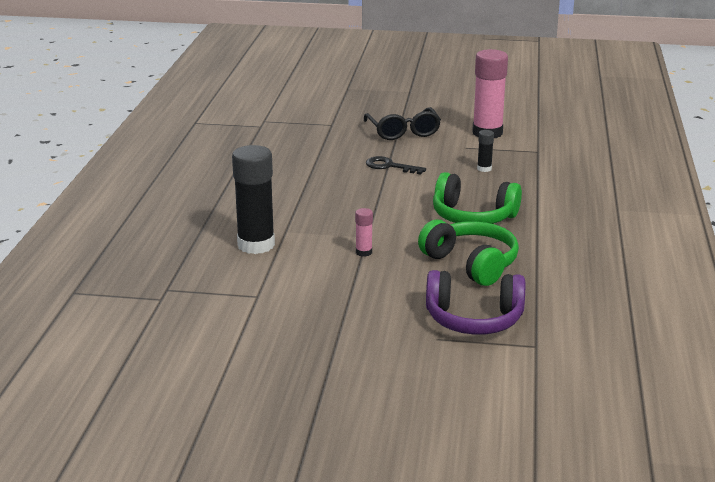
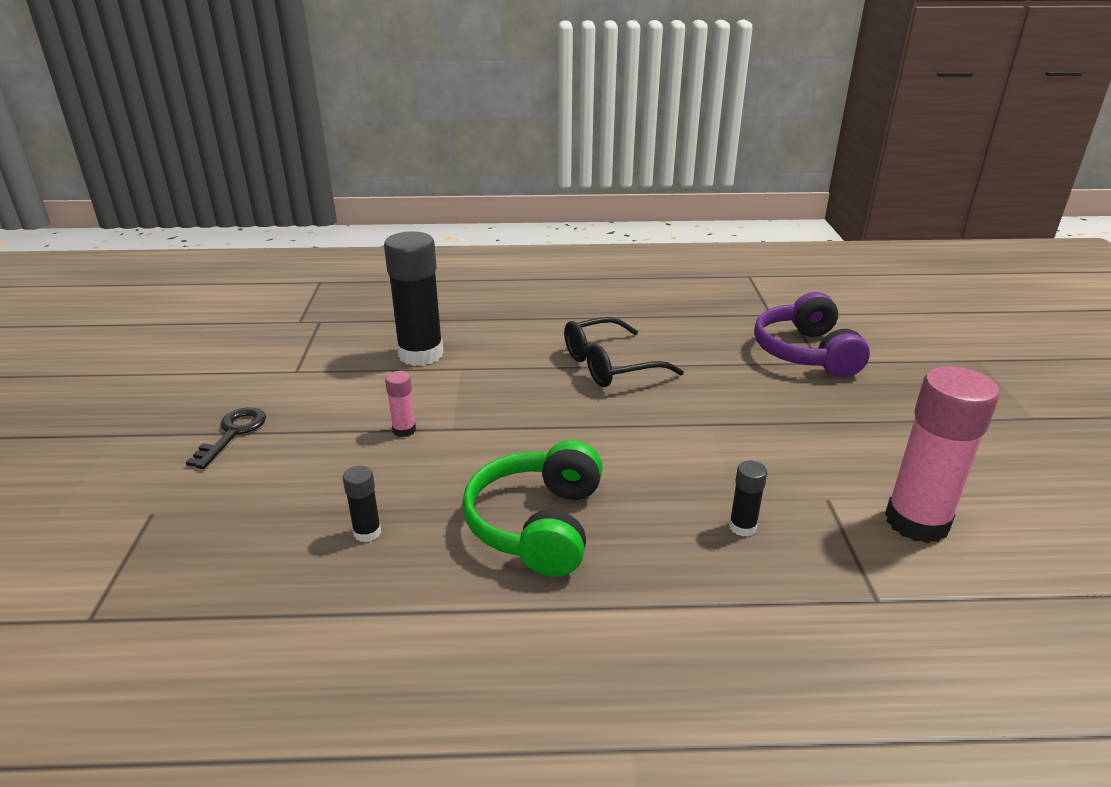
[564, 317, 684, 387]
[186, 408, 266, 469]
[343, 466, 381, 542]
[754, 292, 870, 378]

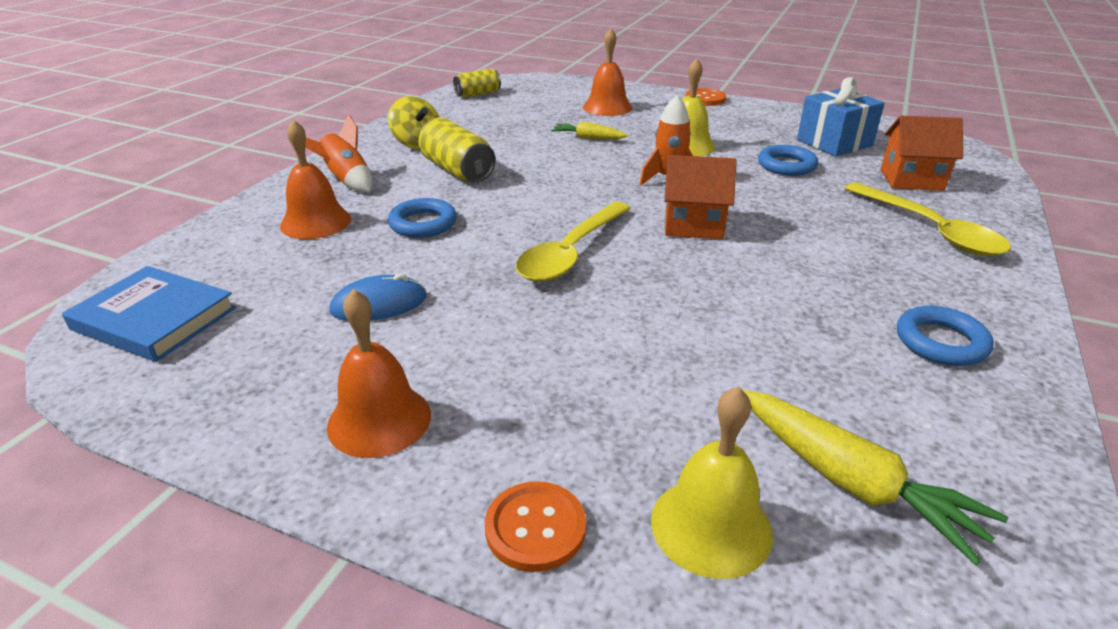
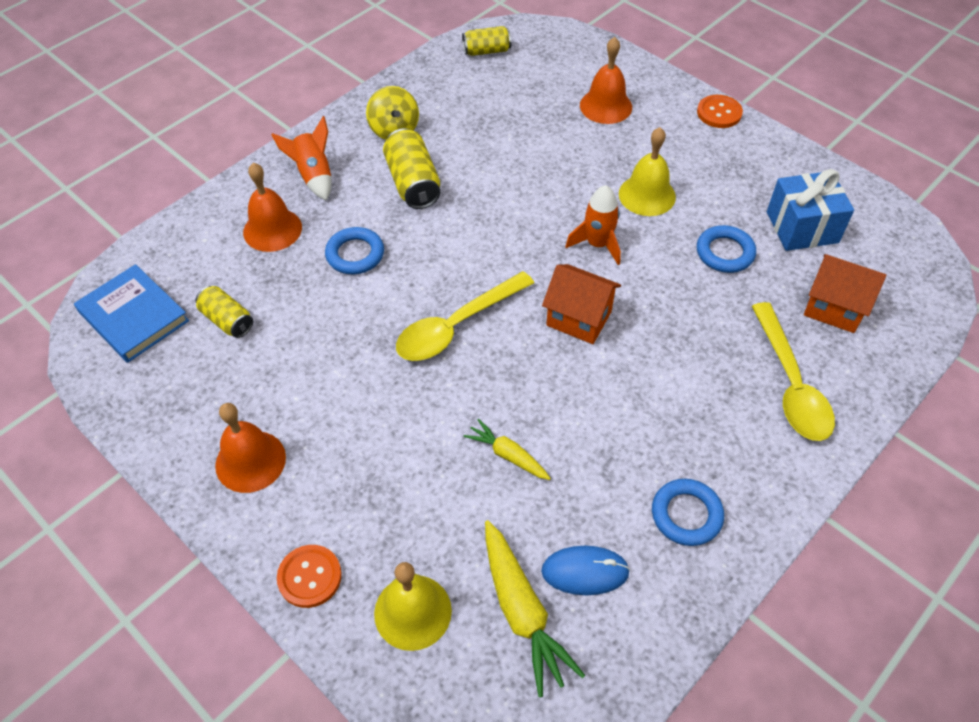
[541, 546, 630, 595]
[464, 418, 551, 480]
[195, 286, 253, 338]

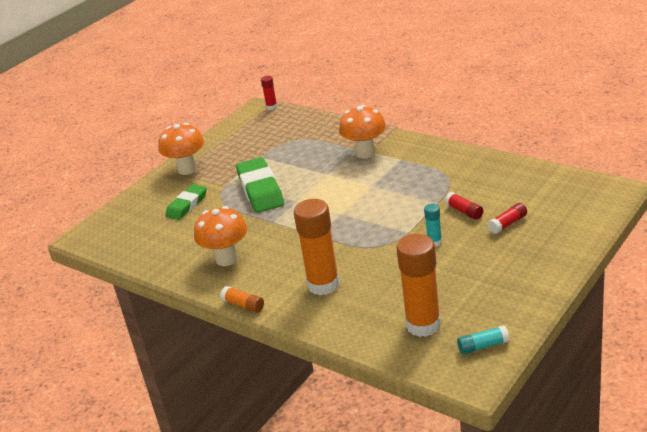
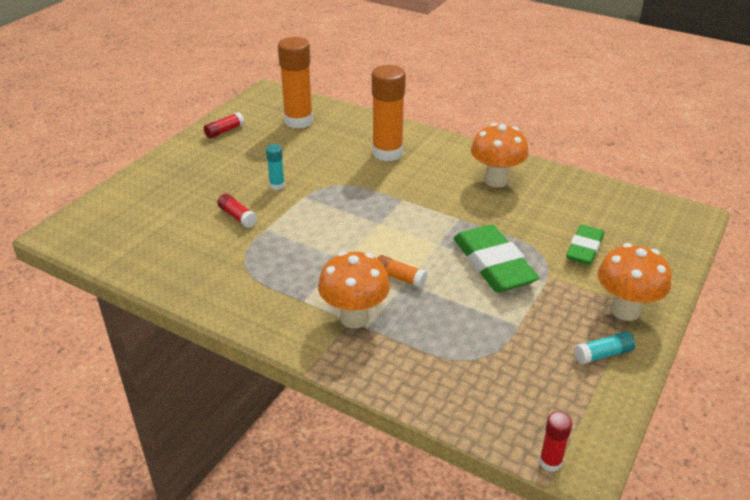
[377, 255, 427, 288]
[575, 331, 635, 364]
[204, 112, 244, 139]

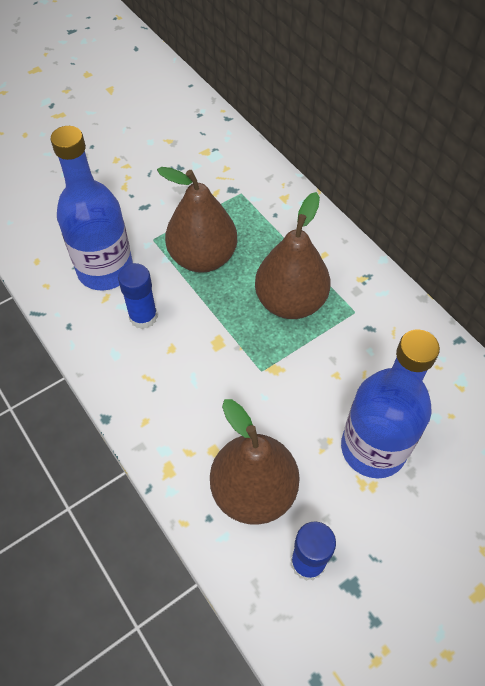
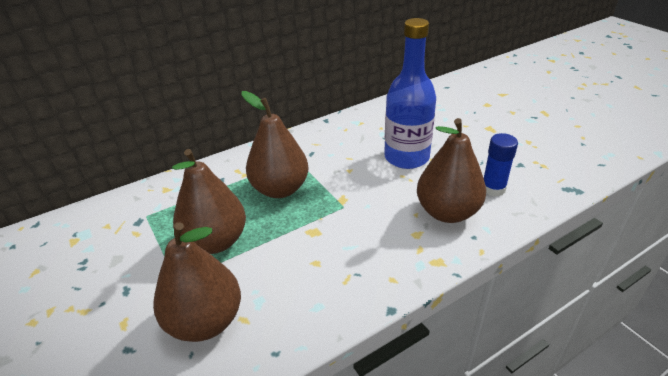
[153, 222, 241, 342]
[118, 263, 158, 329] (first image)

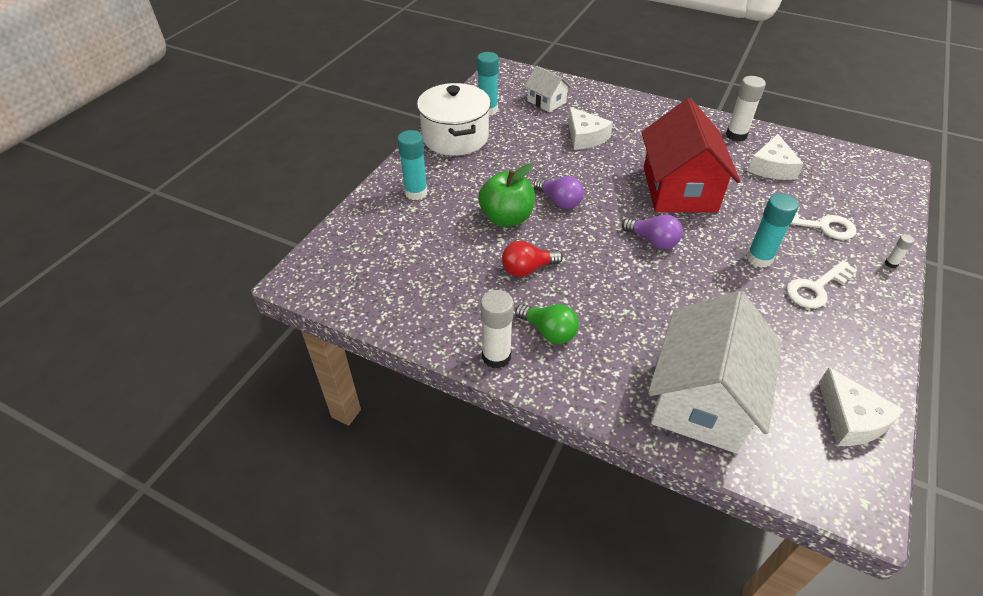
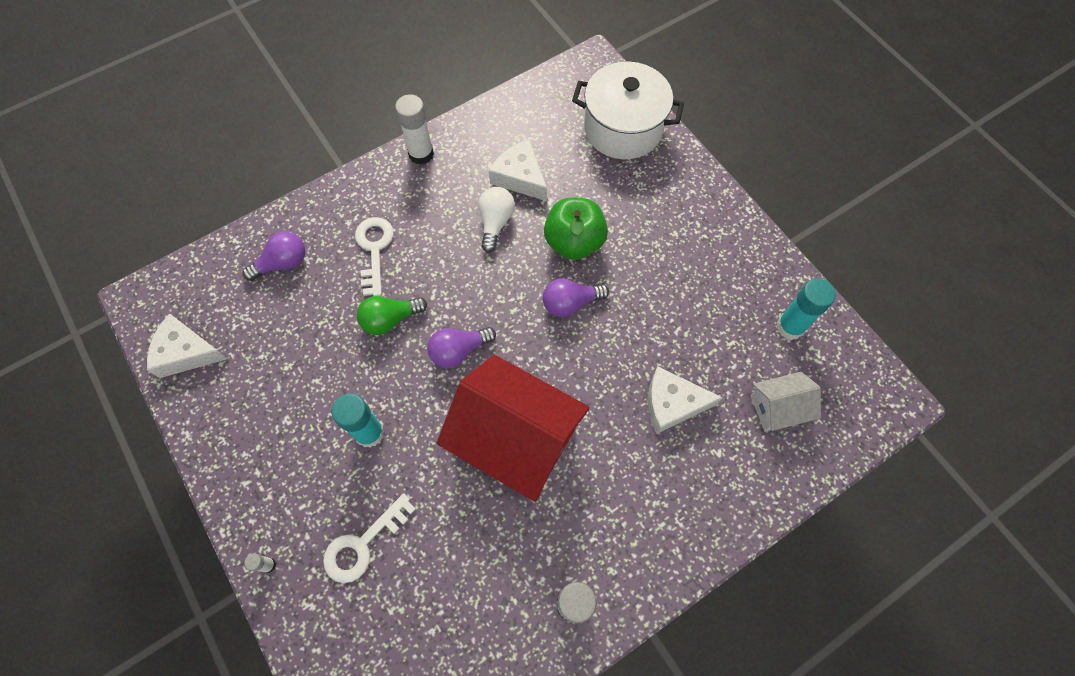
[397, 130, 428, 200] (first image)
[572, 62, 684, 159]
[478, 187, 515, 253]
[357, 296, 427, 335]
[242, 231, 305, 281]
[489, 140, 547, 201]
[355, 217, 394, 296]

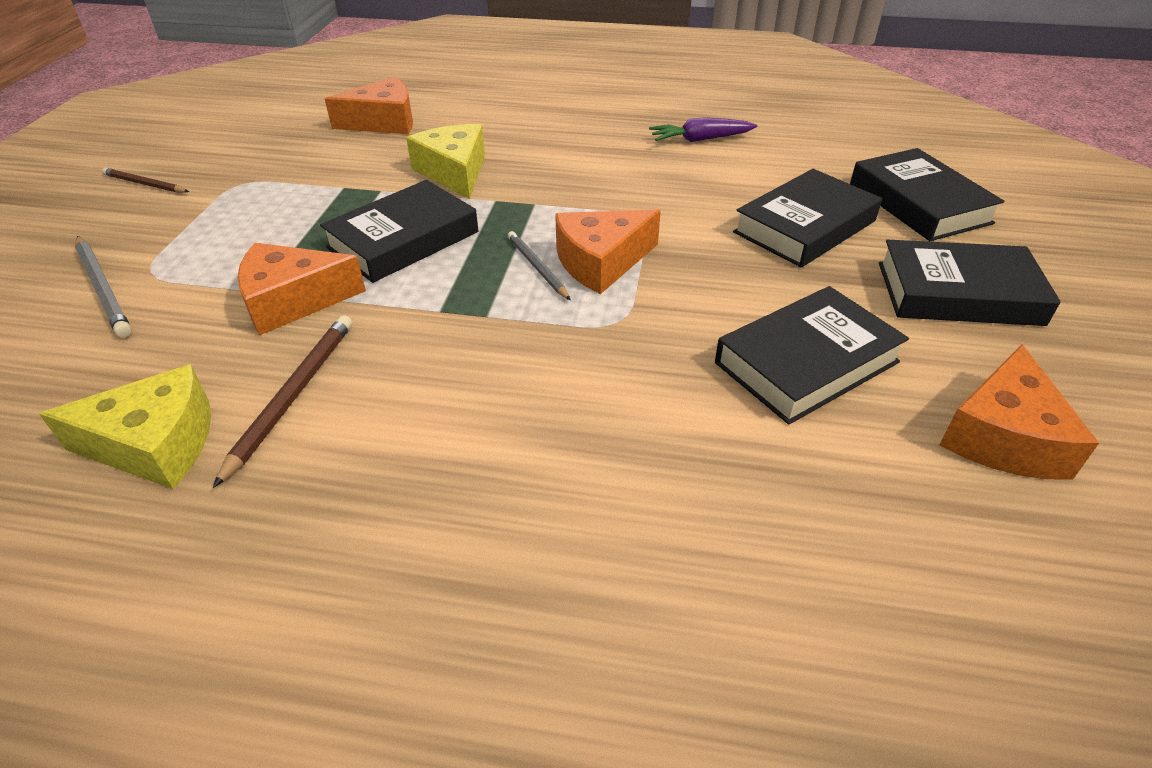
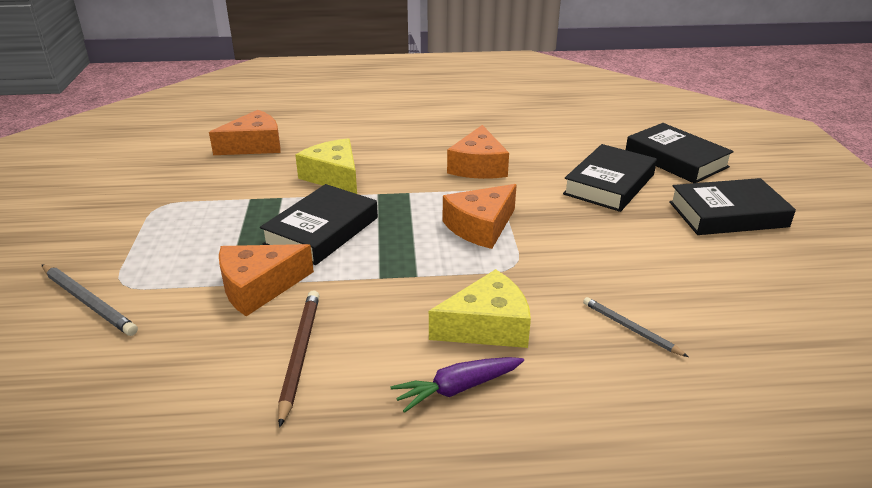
[429, 269, 531, 348]
[102, 168, 189, 193] (first image)
[583, 297, 688, 357]
[390, 357, 524, 413]
[715, 286, 909, 425] (first image)
[447, 125, 509, 179]

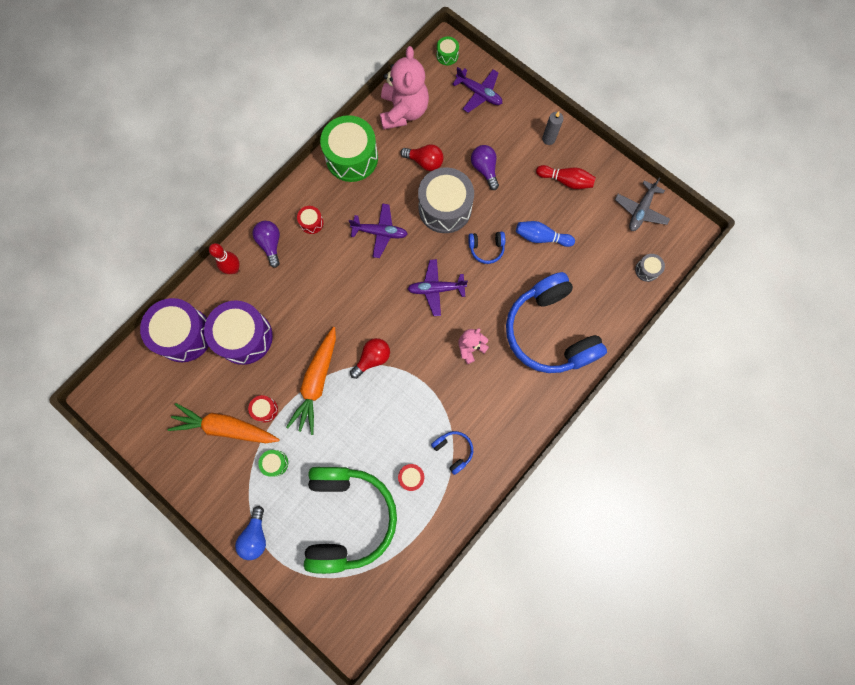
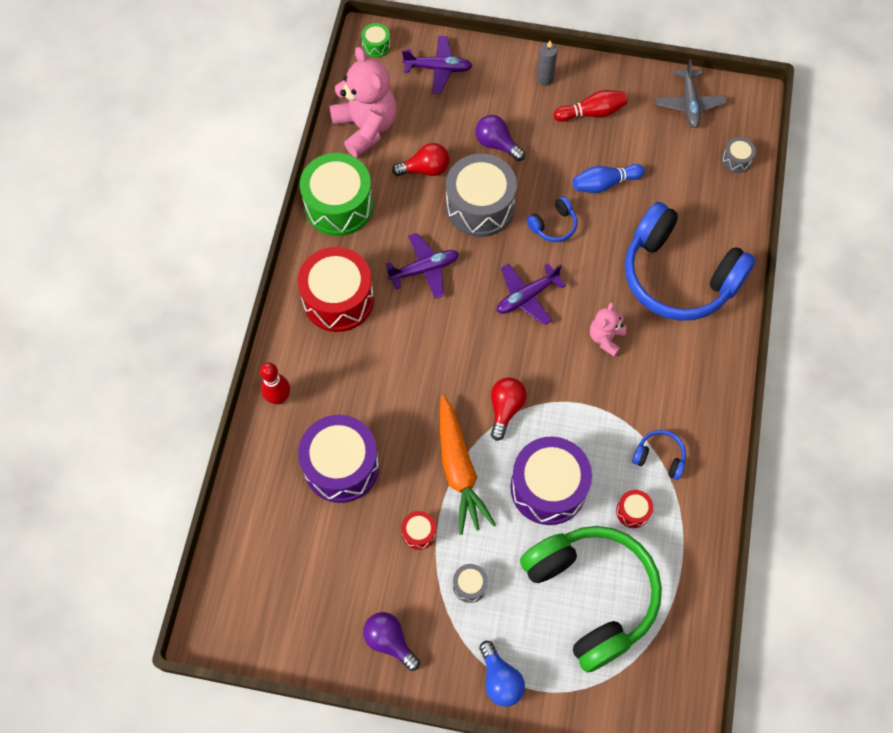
[510, 437, 592, 525]
[167, 403, 280, 443] (first image)
[363, 612, 420, 671]
[453, 564, 488, 603]
[298, 247, 374, 332]

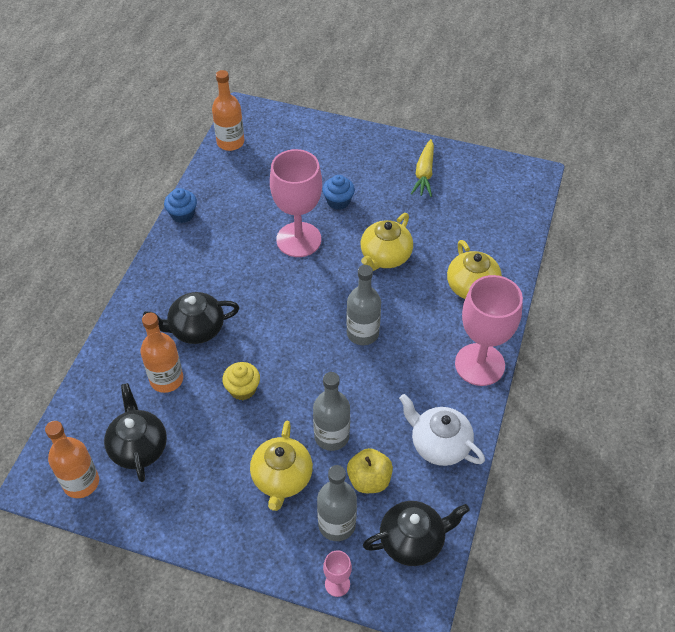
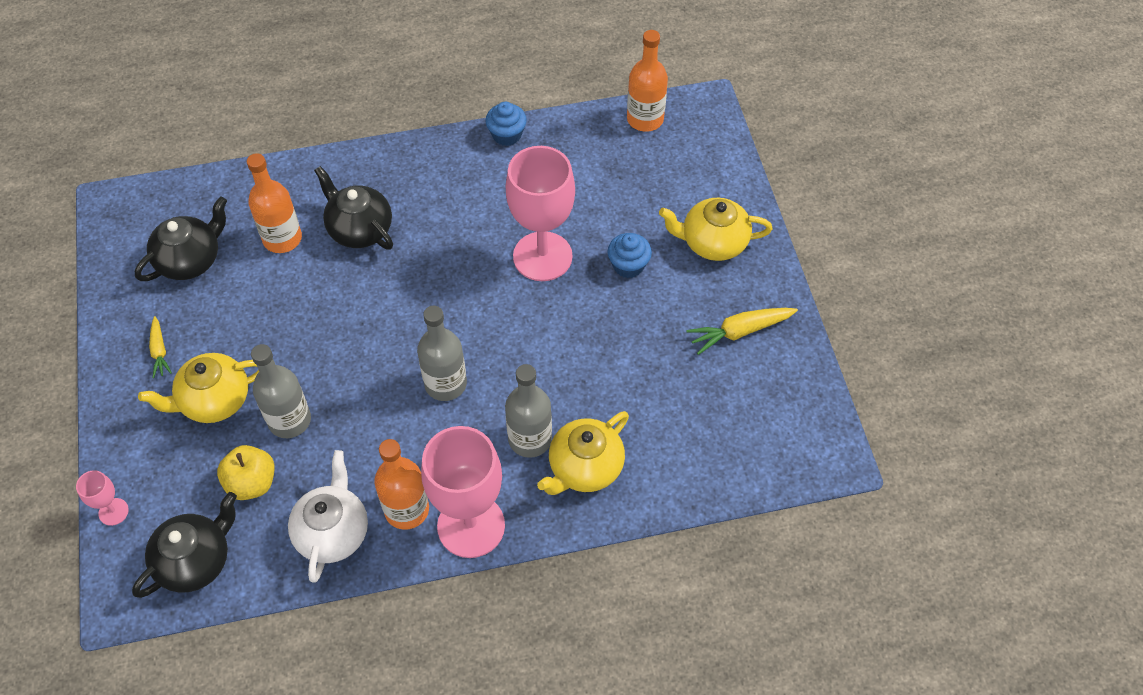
[374, 439, 429, 530]
[222, 362, 260, 400] (first image)
[505, 364, 552, 458]
[659, 198, 773, 261]
[132, 492, 237, 598]
[149, 316, 172, 378]

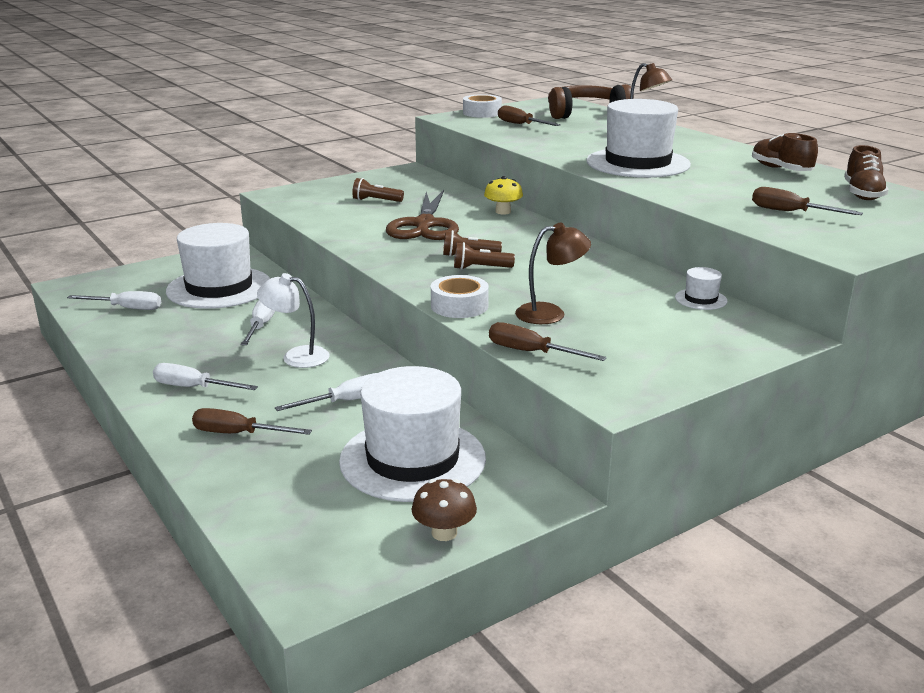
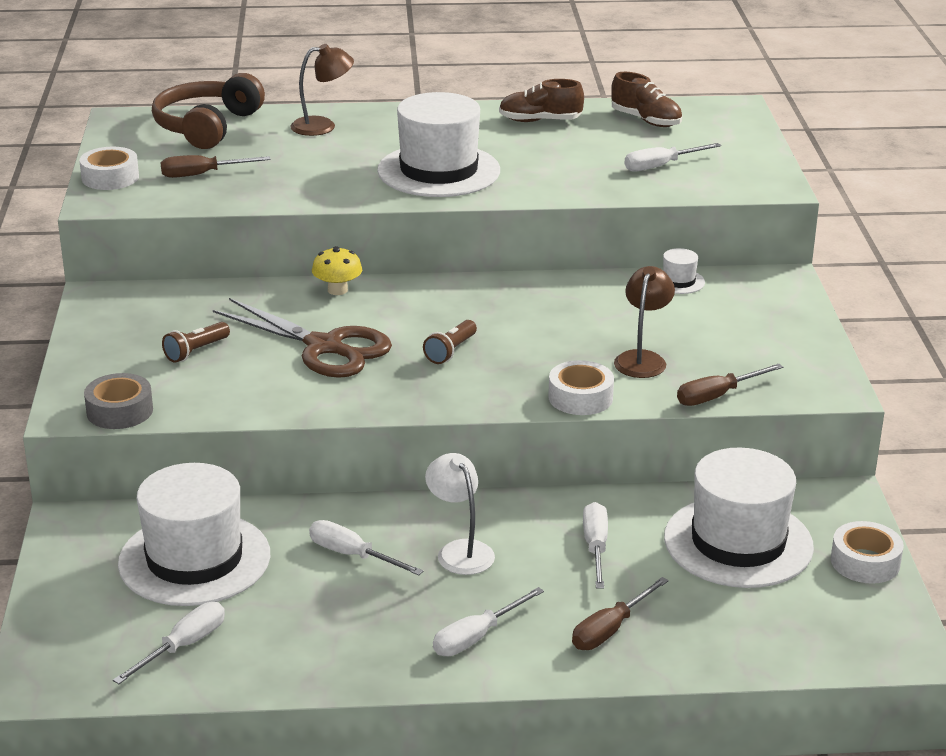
[425, 453, 495, 575]
[831, 521, 904, 584]
[454, 242, 515, 270] (first image)
[624, 143, 721, 171]
[84, 373, 153, 429]

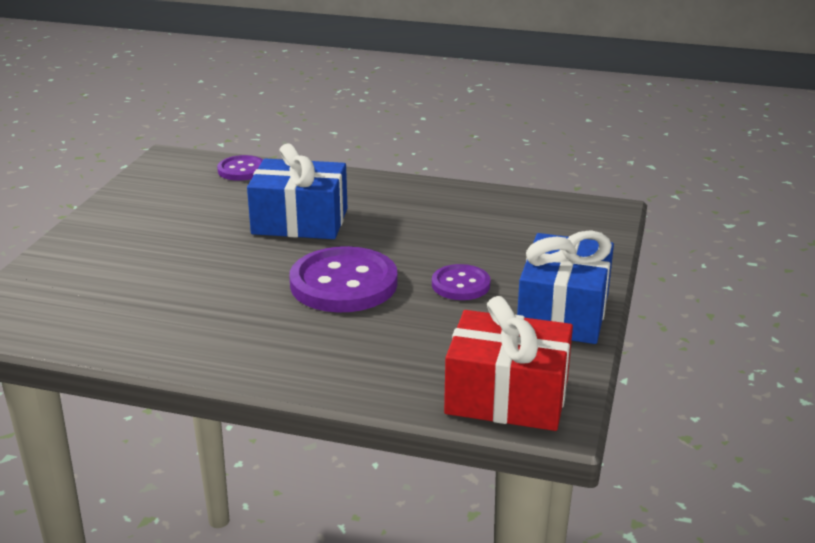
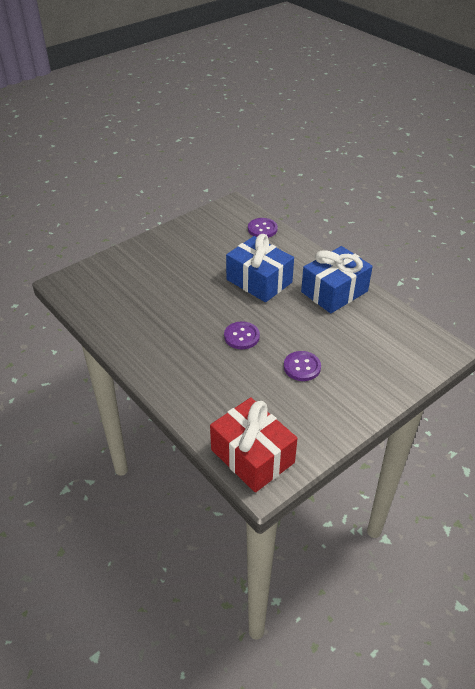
[224, 321, 260, 349]
[301, 246, 373, 313]

